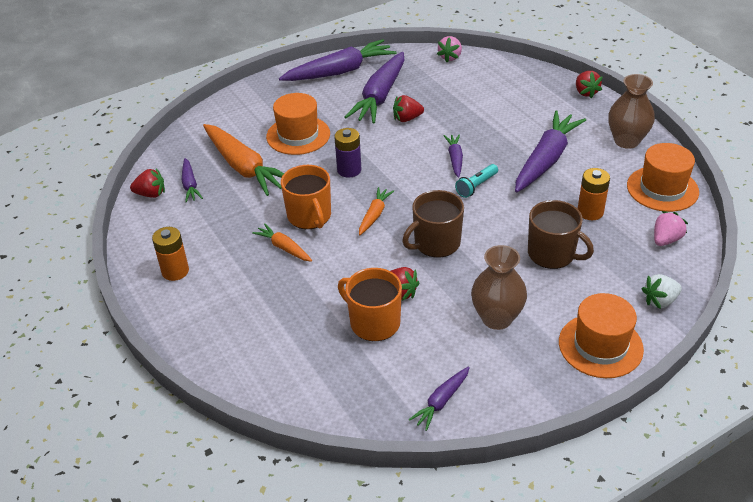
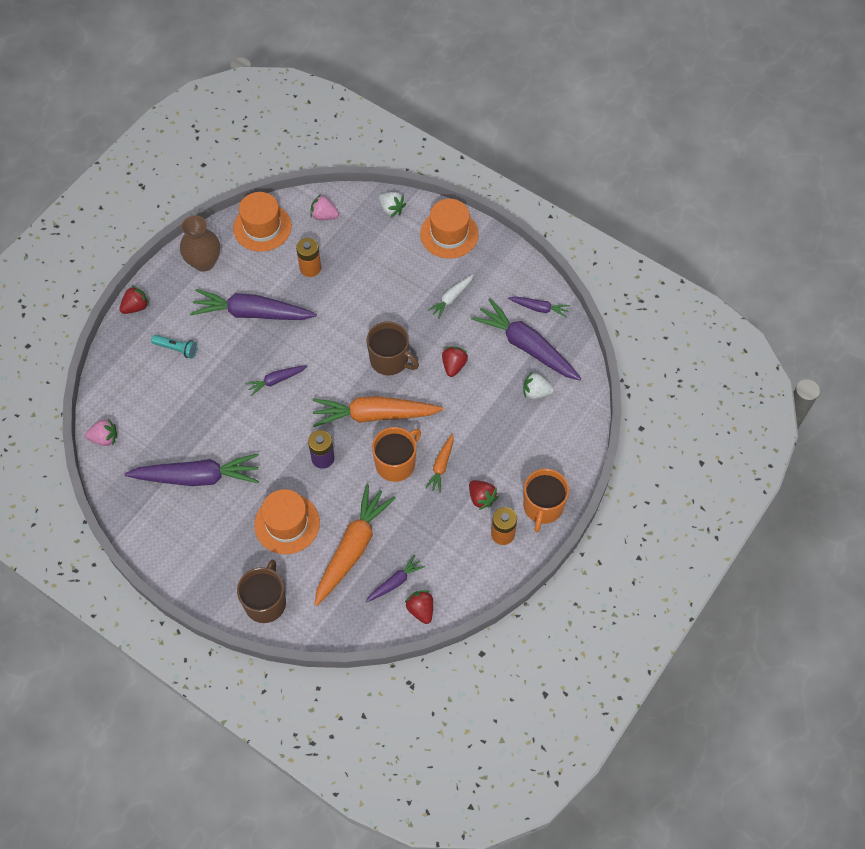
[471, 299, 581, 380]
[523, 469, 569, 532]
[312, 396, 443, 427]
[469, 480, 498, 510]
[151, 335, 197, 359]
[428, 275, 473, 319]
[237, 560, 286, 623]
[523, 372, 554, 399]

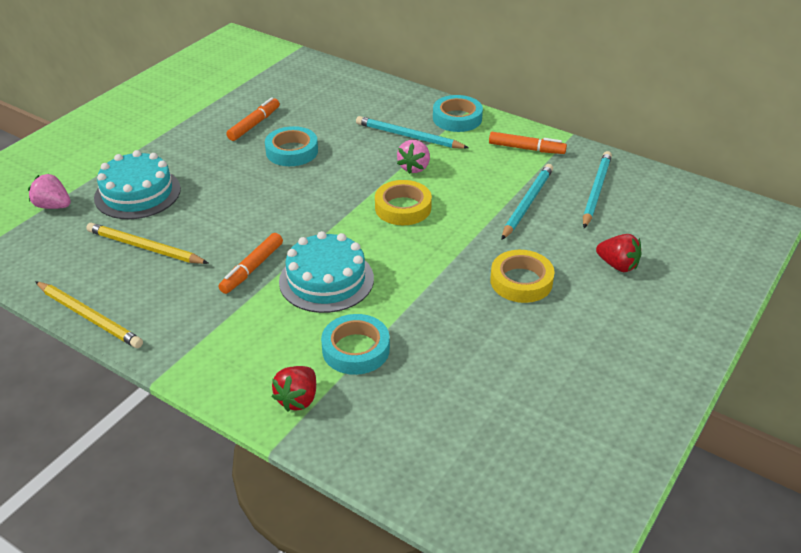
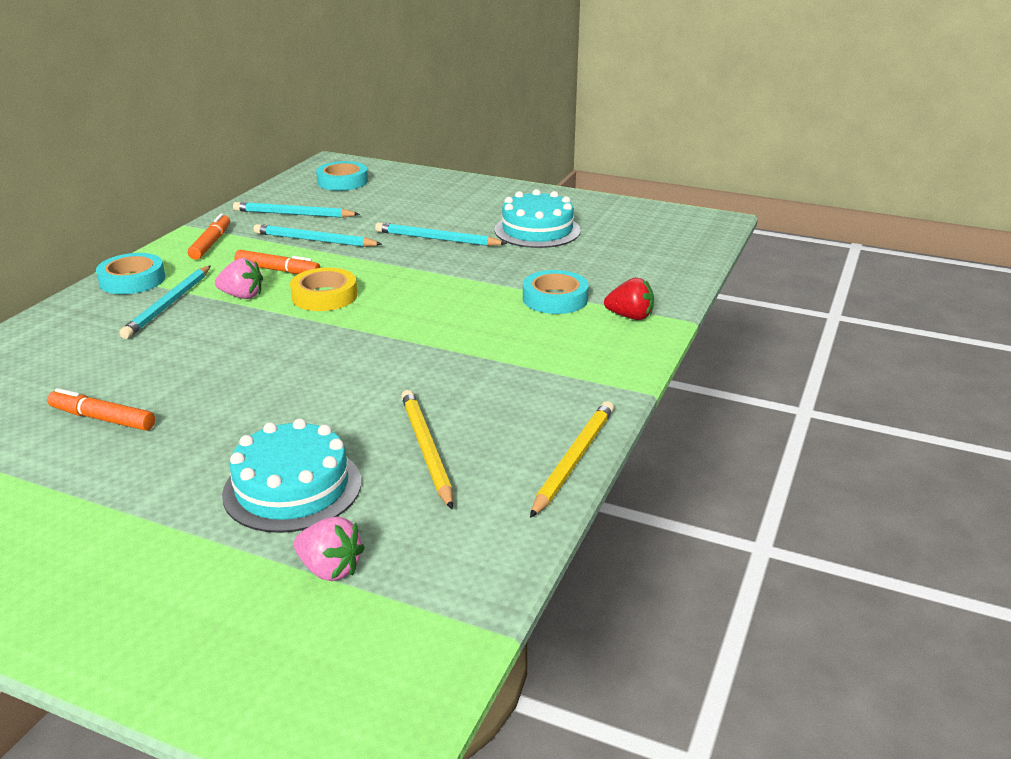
[294, 516, 365, 581]
[401, 390, 453, 509]
[234, 250, 320, 274]
[316, 161, 368, 191]
[495, 189, 581, 248]
[375, 223, 507, 246]
[596, 234, 642, 272] (first image)

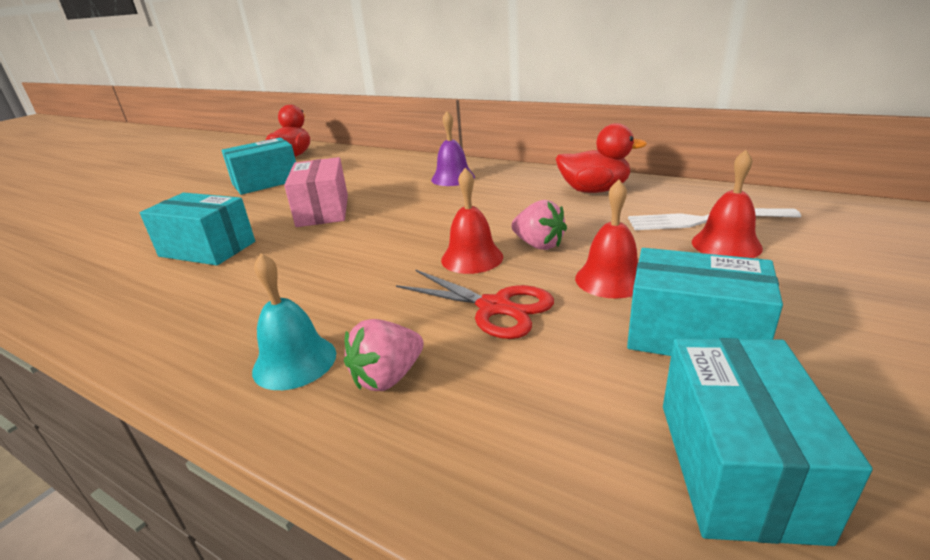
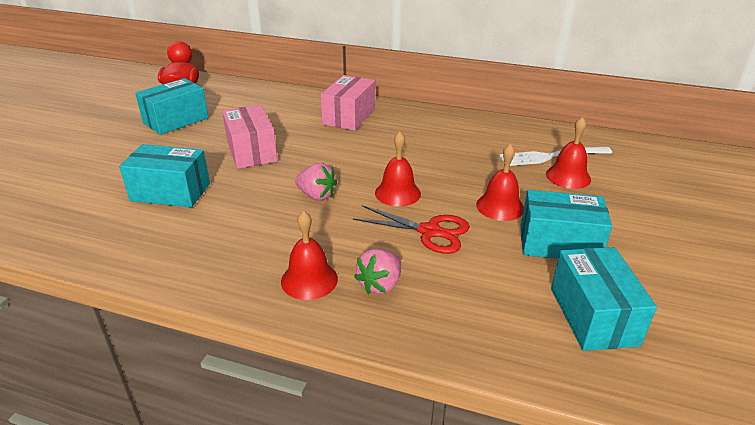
[281, 211, 338, 300]
[321, 75, 375, 131]
[295, 163, 337, 201]
[556, 123, 647, 193] (first image)

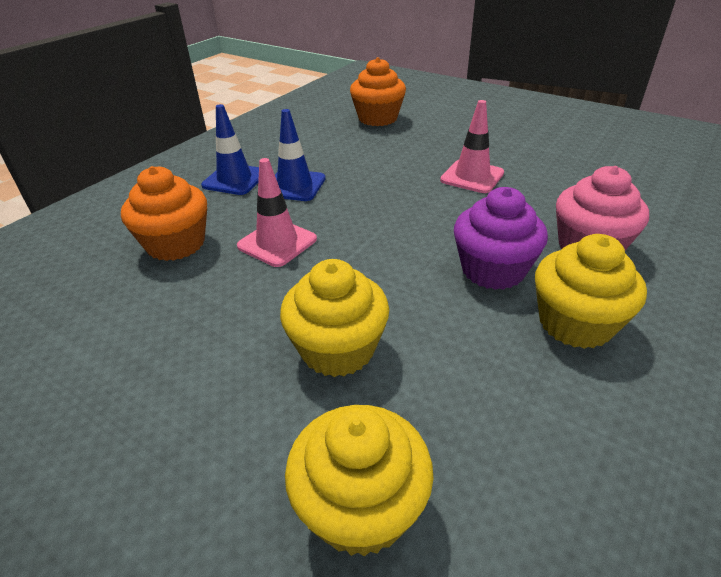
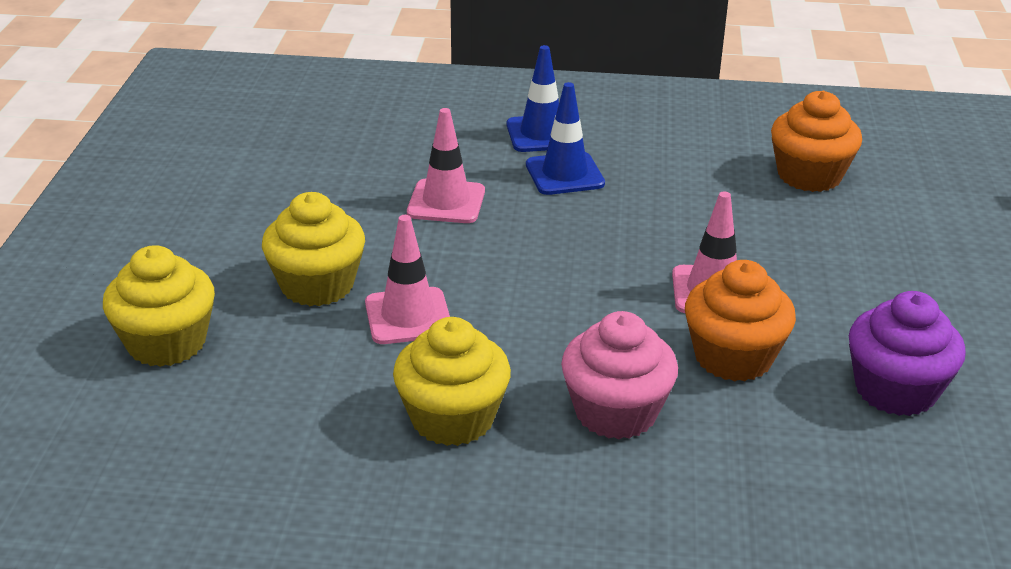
[685, 260, 796, 381]
[849, 291, 966, 416]
[365, 215, 450, 344]

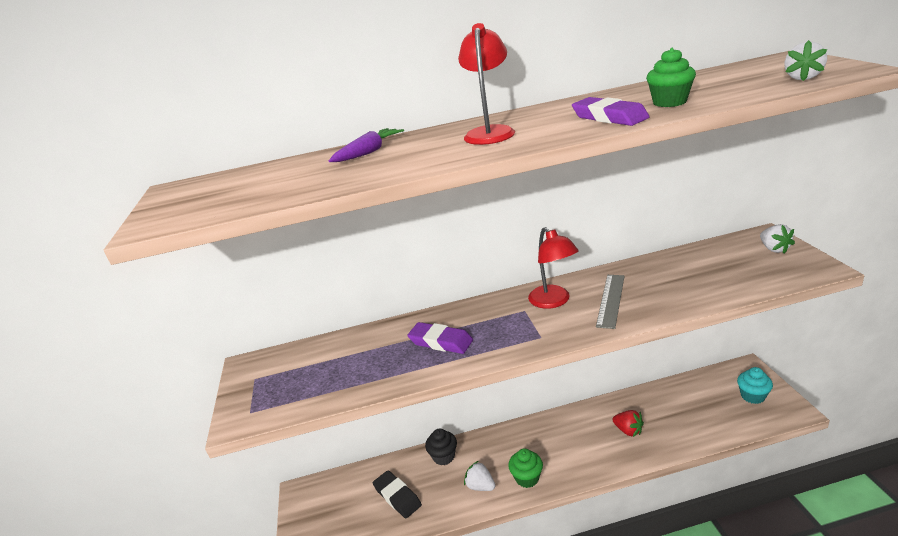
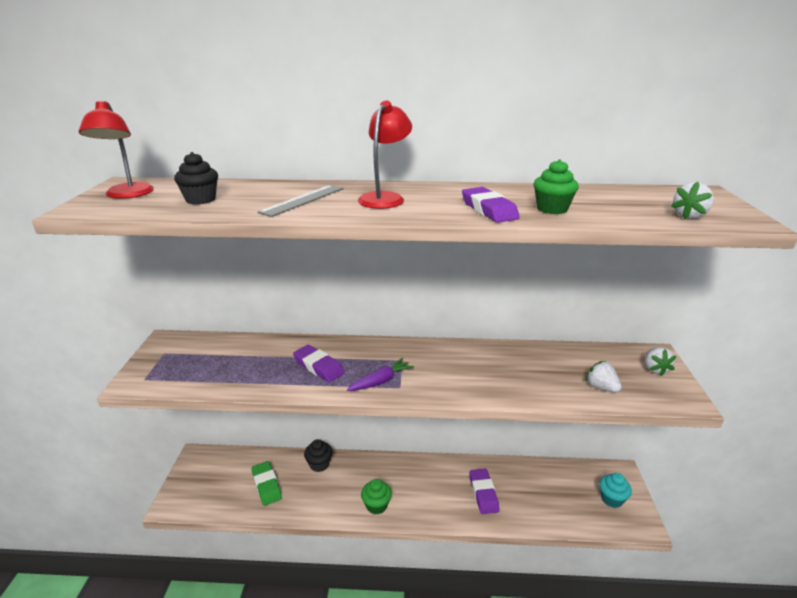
[347, 358, 414, 391]
[251, 461, 282, 506]
[586, 361, 622, 392]
[79, 101, 154, 199]
[257, 185, 343, 217]
[469, 469, 499, 514]
[174, 152, 218, 205]

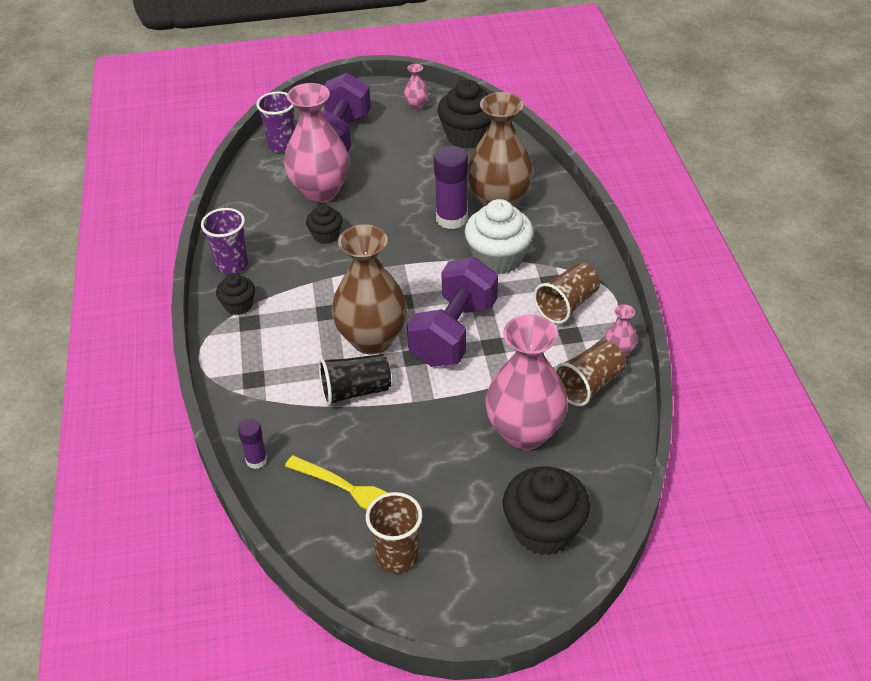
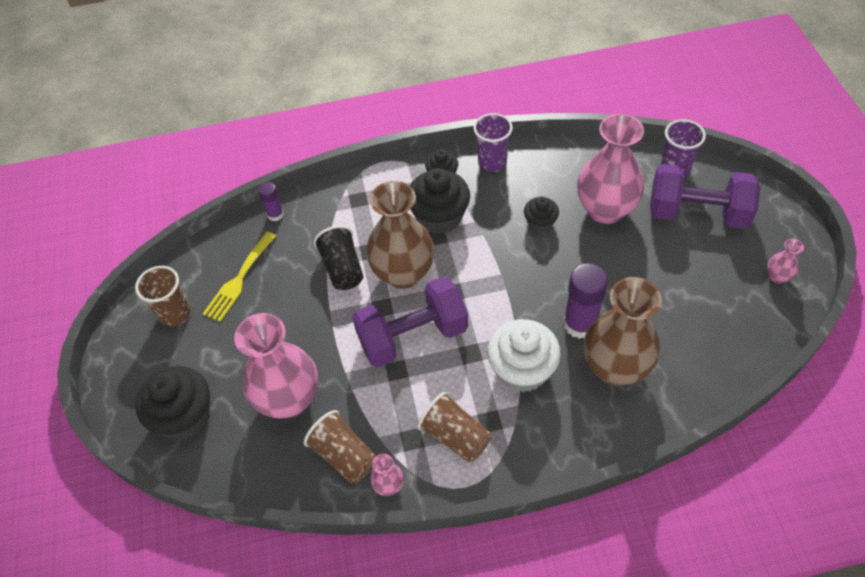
[352, 277, 468, 368]
[410, 168, 470, 234]

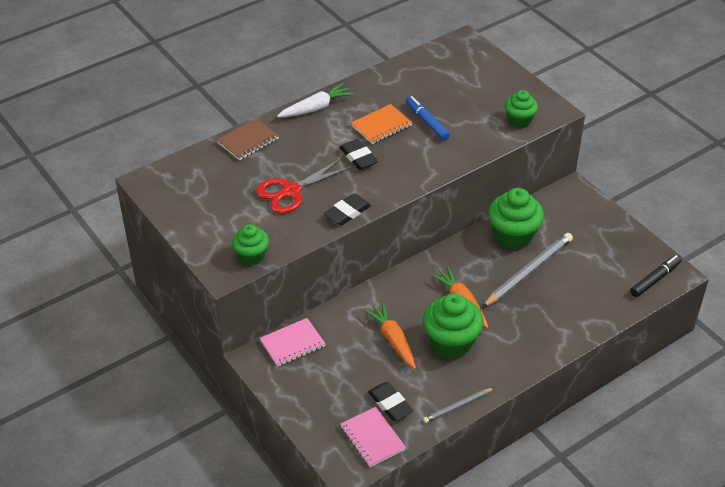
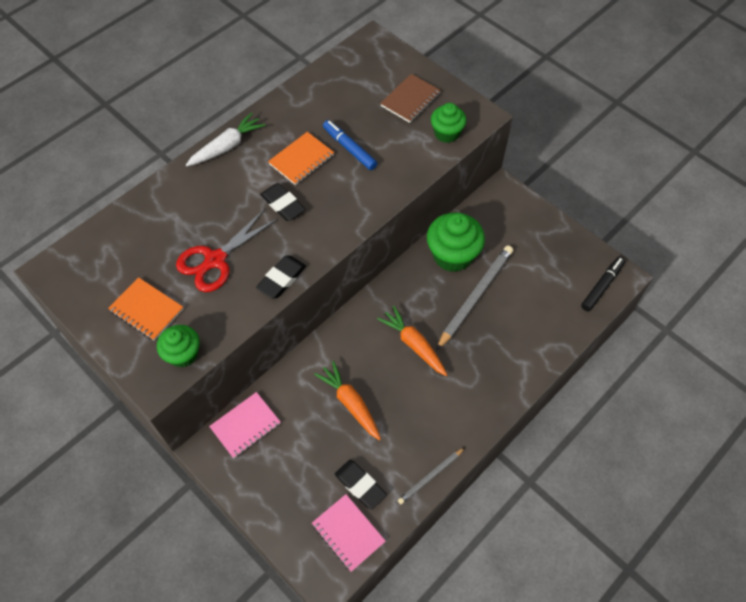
[380, 74, 441, 123]
[423, 293, 484, 359] (first image)
[108, 277, 183, 341]

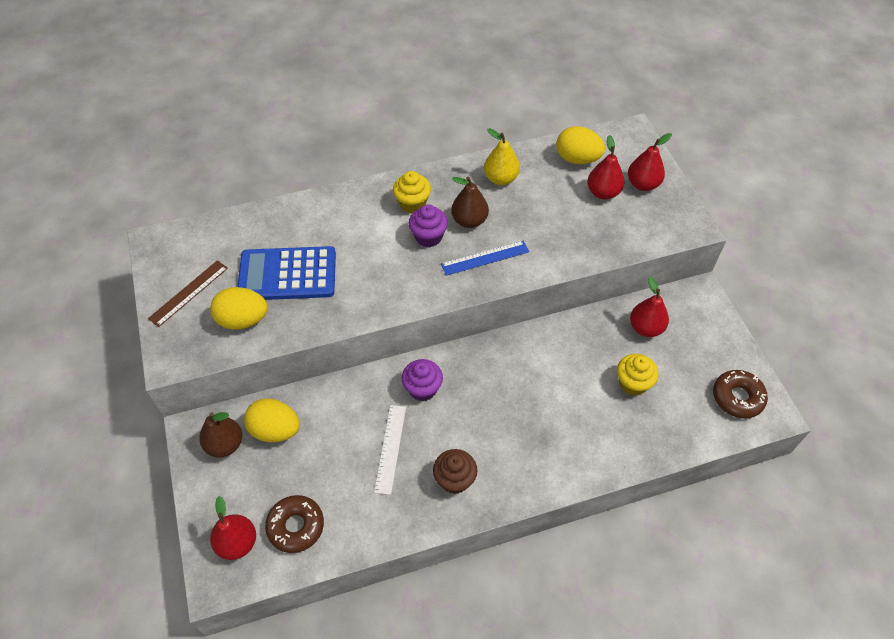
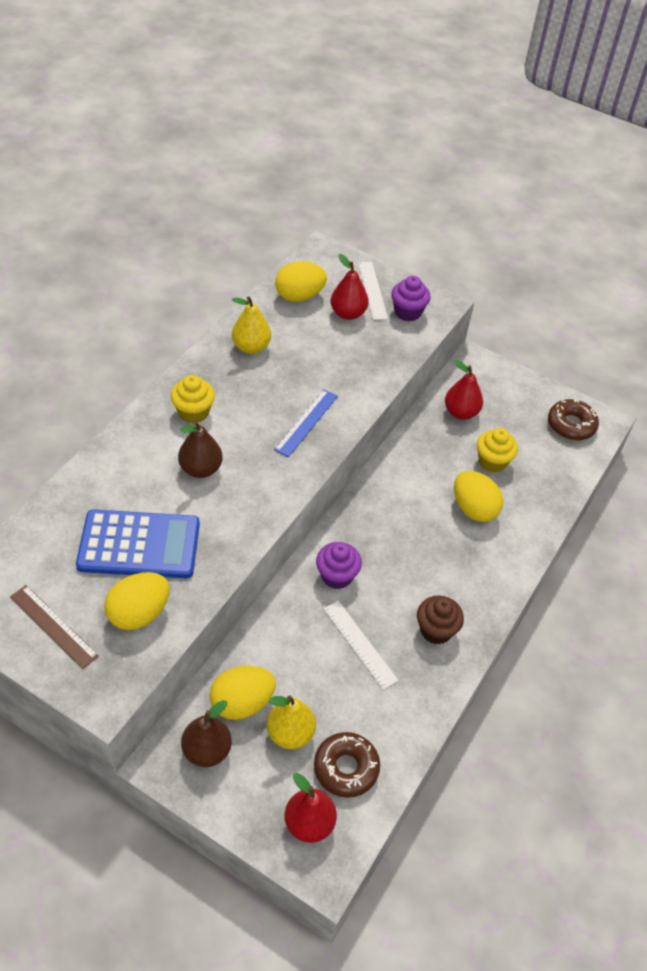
[10, 585, 99, 669]
[76, 509, 200, 578]
[391, 276, 430, 321]
[178, 421, 223, 478]
[358, 262, 388, 320]
[267, 695, 316, 749]
[454, 471, 504, 522]

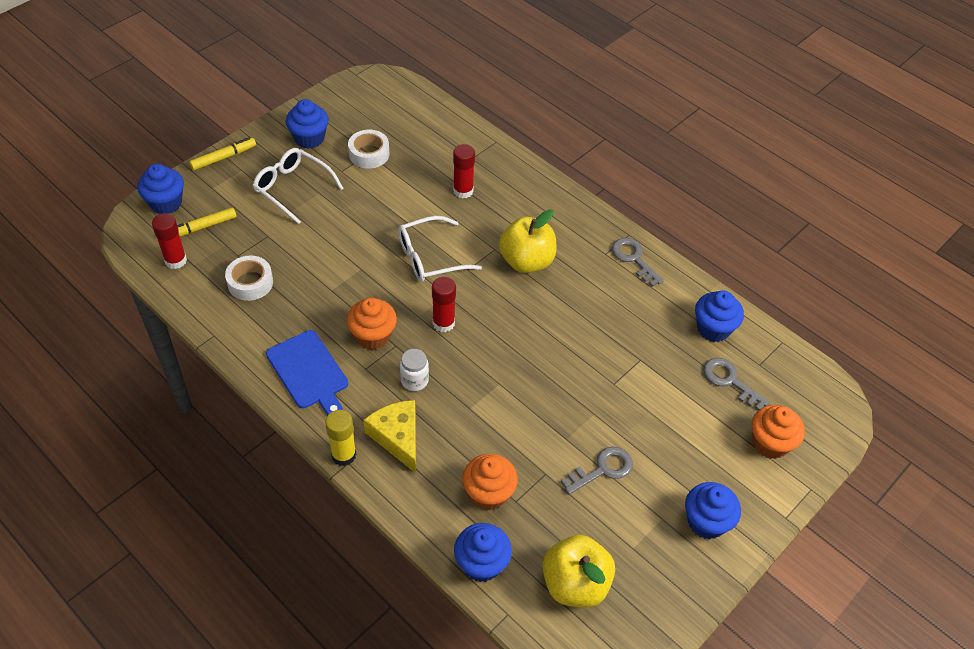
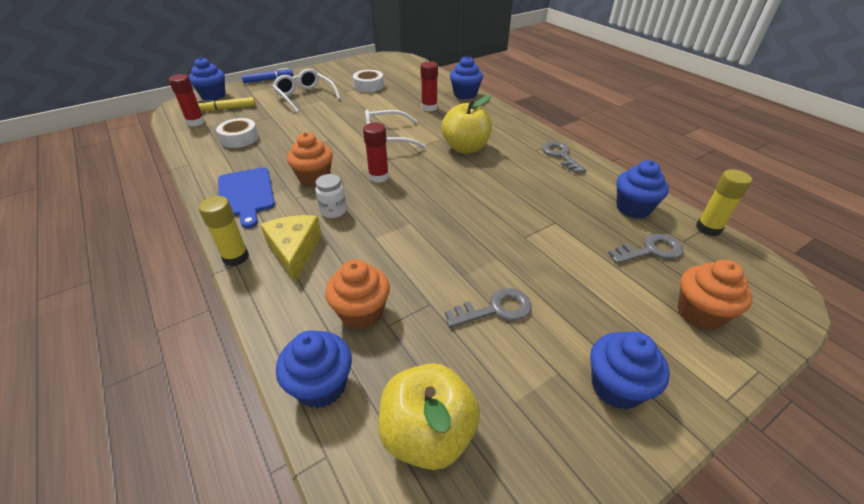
[241, 68, 293, 83]
[450, 56, 483, 100]
[608, 234, 683, 264]
[696, 169, 752, 236]

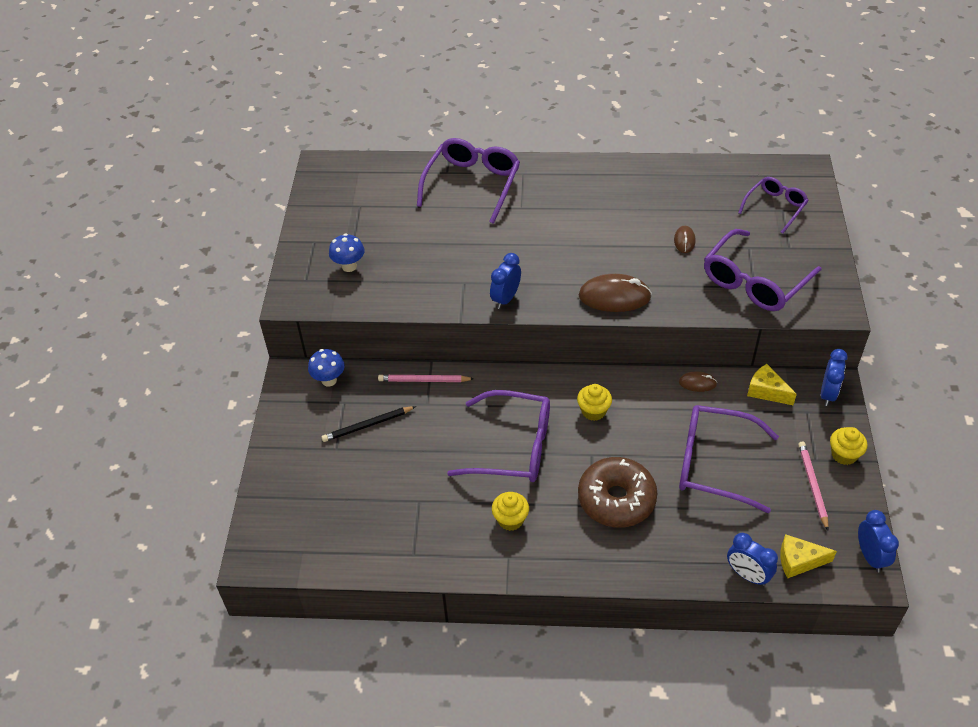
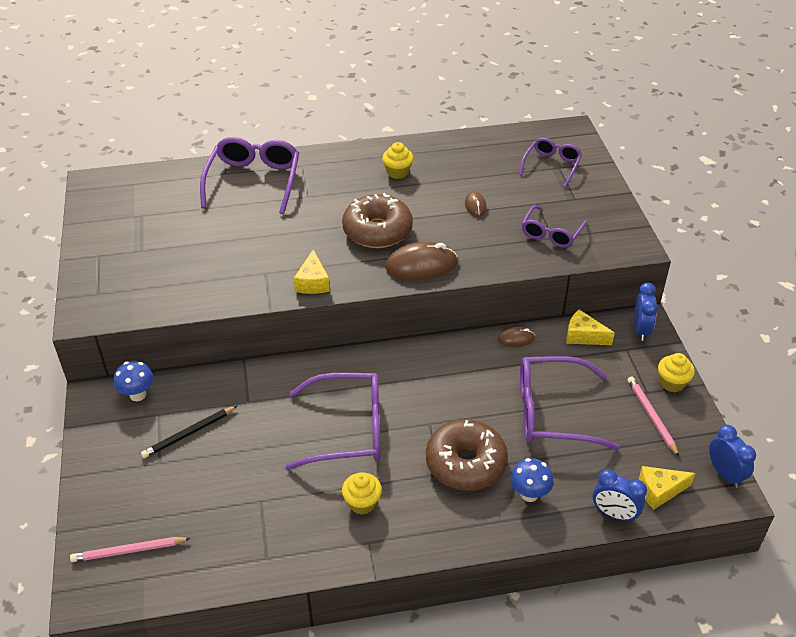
[510, 458, 554, 502]
[70, 537, 191, 562]
[294, 250, 330, 294]
[382, 142, 413, 179]
[522, 205, 587, 248]
[342, 193, 413, 248]

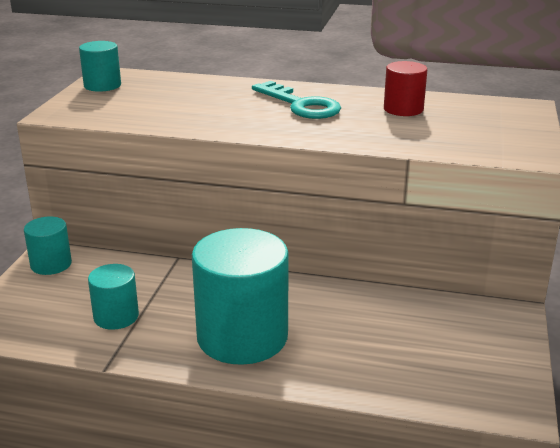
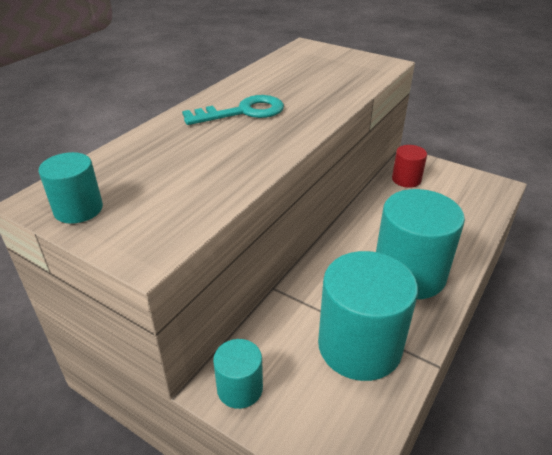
[318, 251, 418, 381]
[392, 145, 427, 188]

